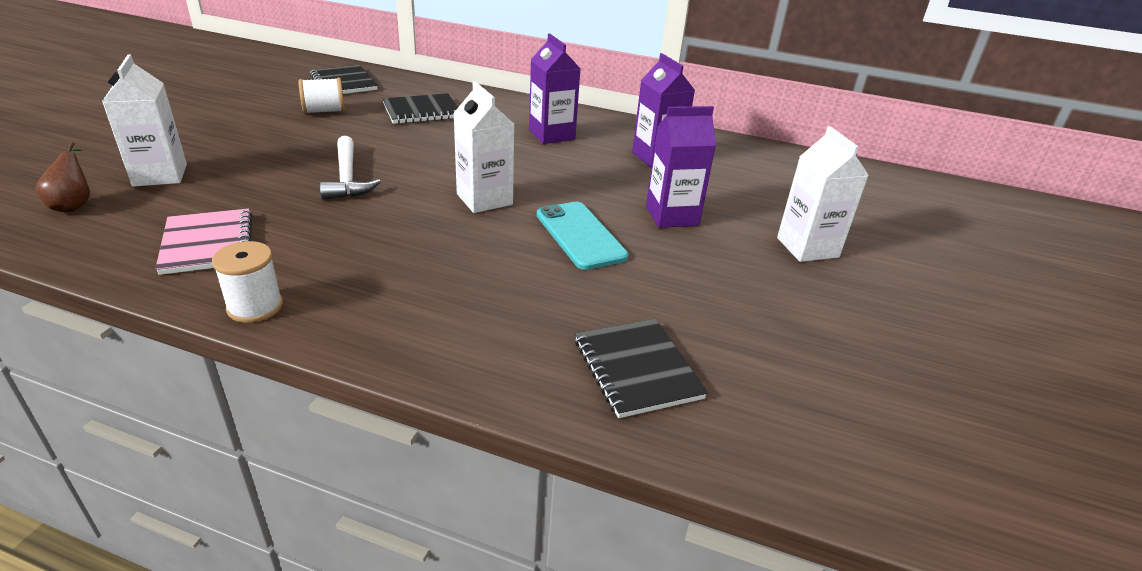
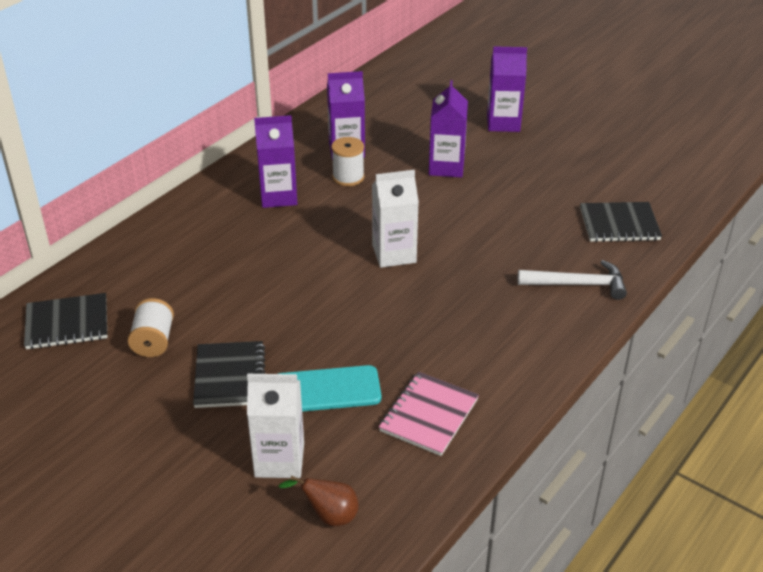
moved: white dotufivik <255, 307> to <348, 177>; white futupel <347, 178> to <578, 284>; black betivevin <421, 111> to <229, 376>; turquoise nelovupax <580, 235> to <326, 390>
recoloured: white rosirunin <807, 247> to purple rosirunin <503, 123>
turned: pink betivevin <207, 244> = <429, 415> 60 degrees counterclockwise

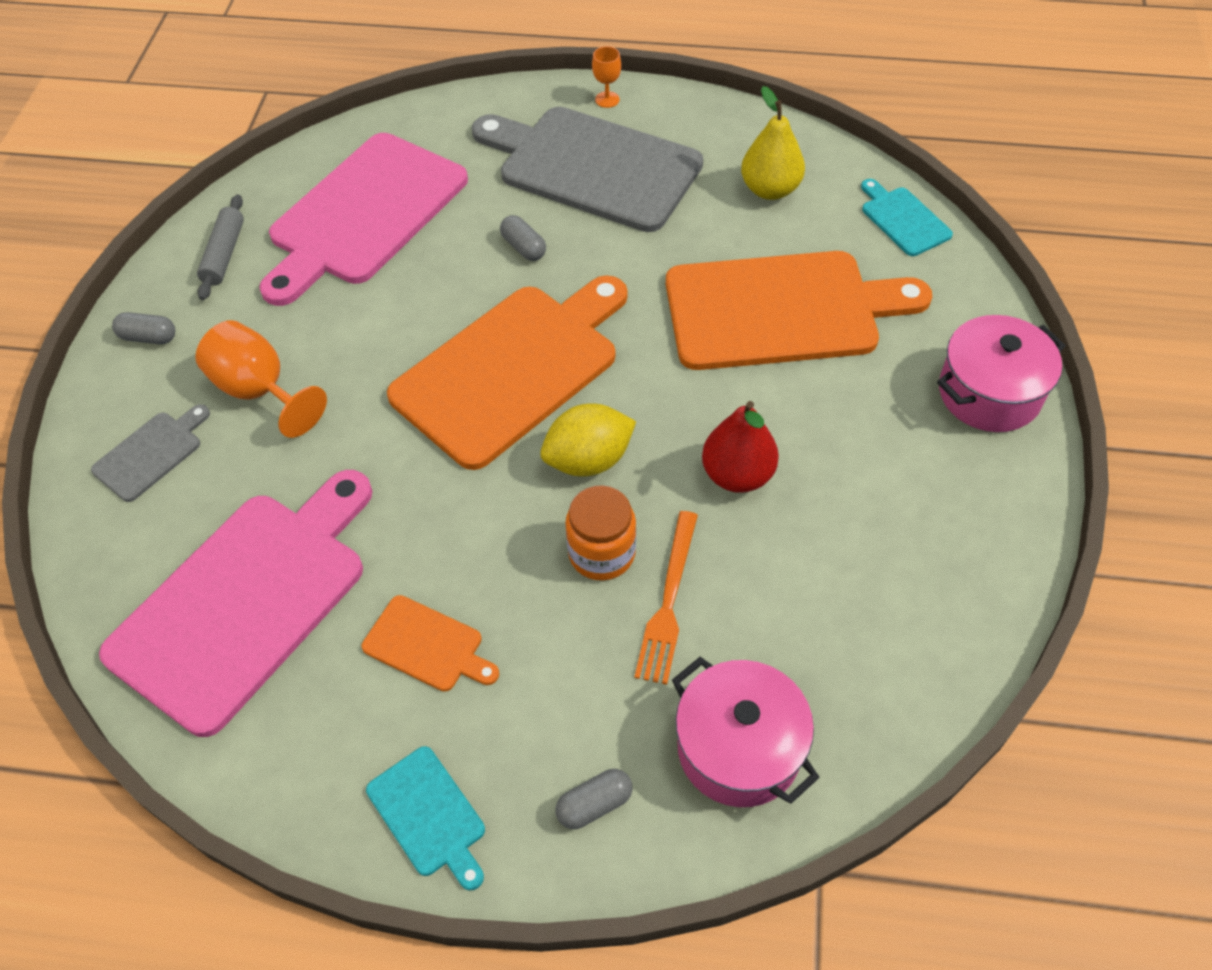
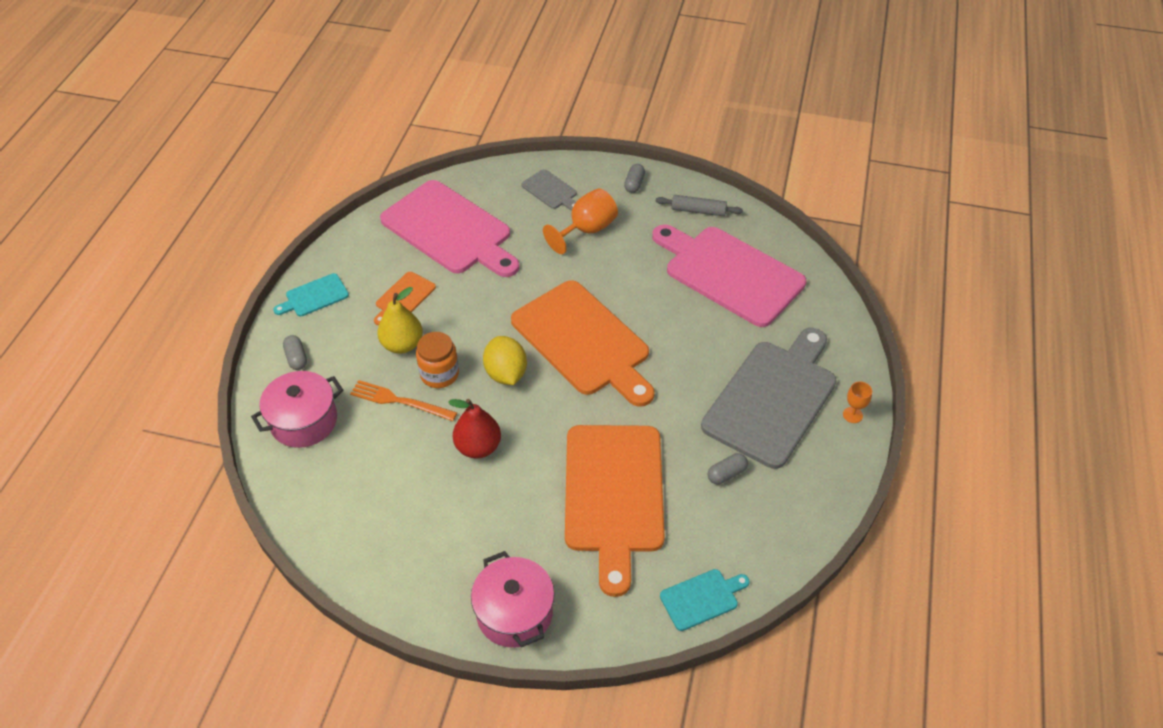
moved: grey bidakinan <524, 247> to <726, 474>; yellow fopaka <770, 189> to <402, 344>

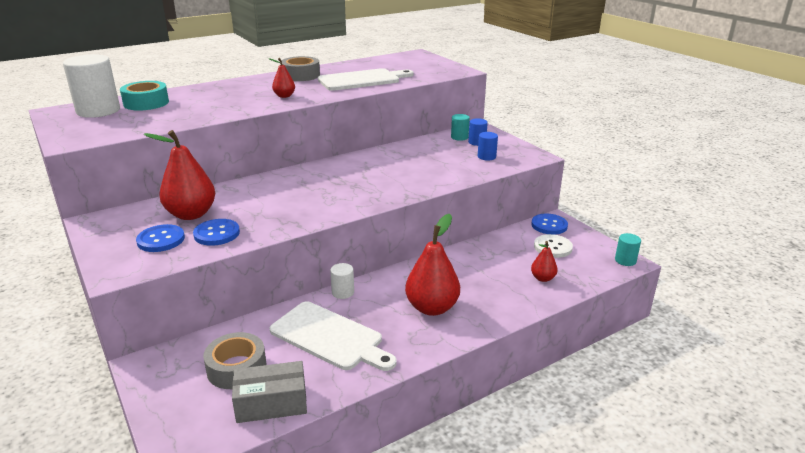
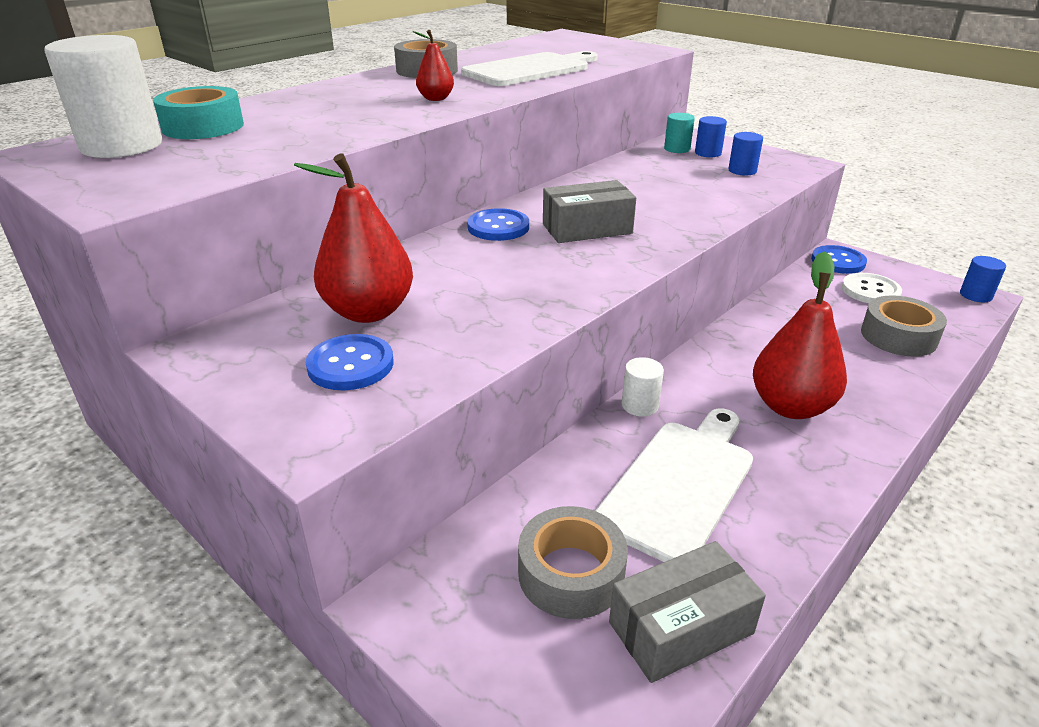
added: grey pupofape <587, 229>
moved: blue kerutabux <217, 234> to <498, 227>
replaced: red fopaka <542, 278> to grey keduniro <898, 336>
recoloured: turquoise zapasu <625, 260> to blue zapasu <975, 295>
turned: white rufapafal <329, 337> = <680, 484> 75 degrees counterclockwise

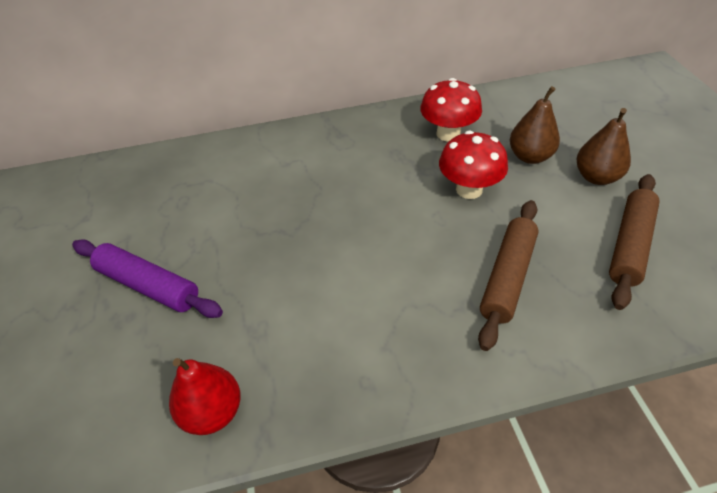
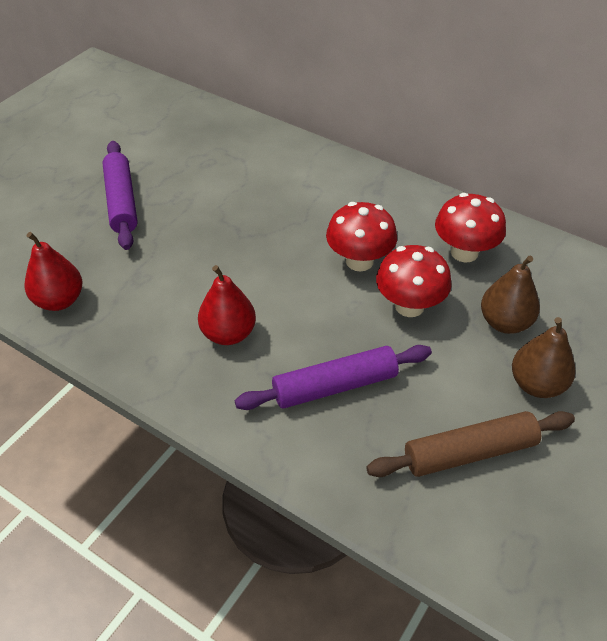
added: red fopaka <228, 334>; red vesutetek <359, 261>
recoloured: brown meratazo <508, 277> to purple meratazo <335, 386>

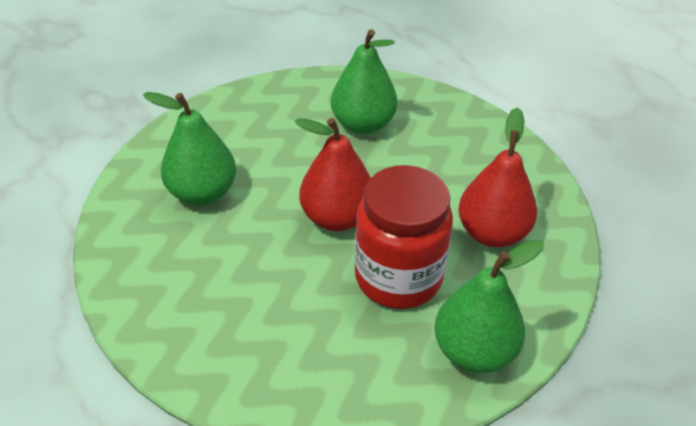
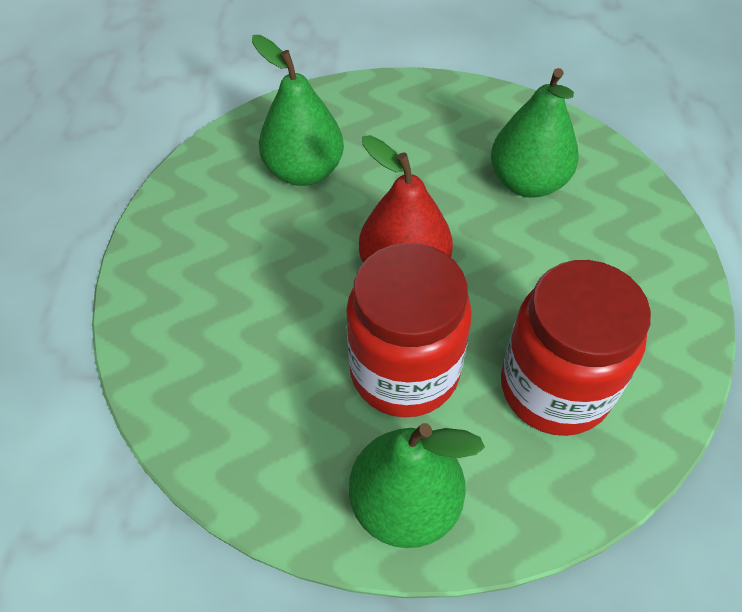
replaced: red fopaka <492, 233> to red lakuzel <554, 388>

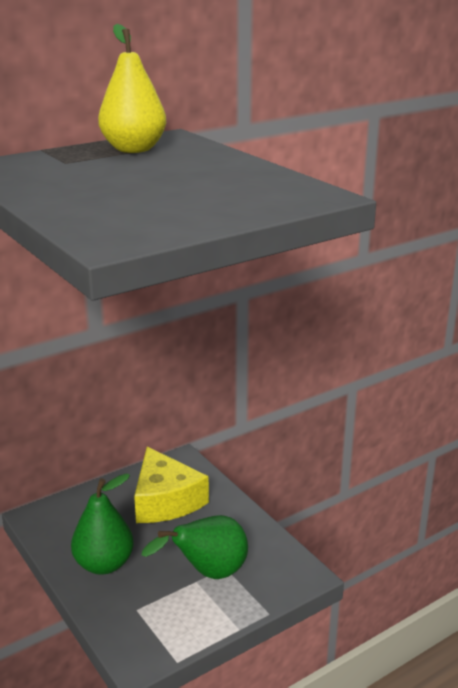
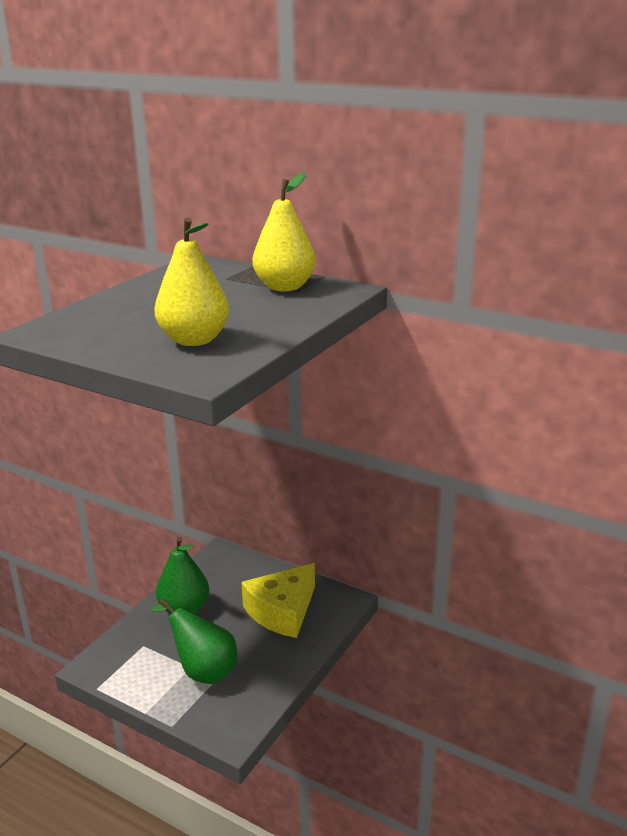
added: yellow fopaka <194, 340>

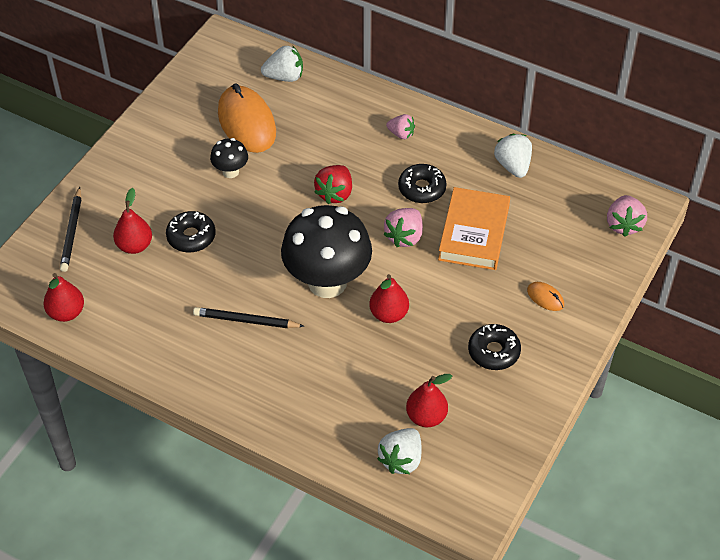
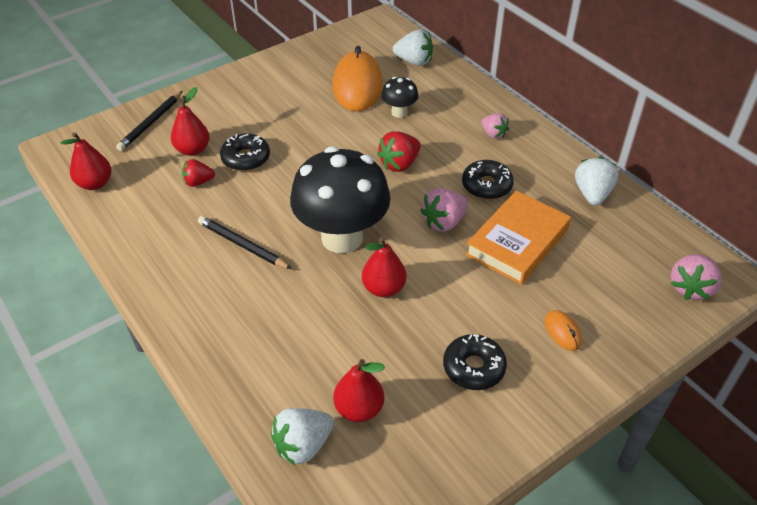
added: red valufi <198, 182>
moved: black vesutetek <230, 172> to <399, 112>

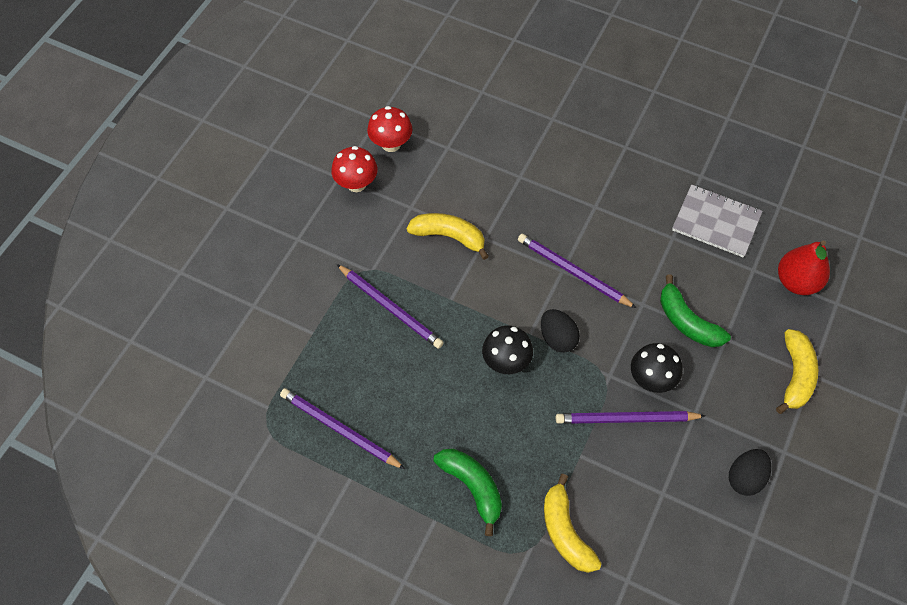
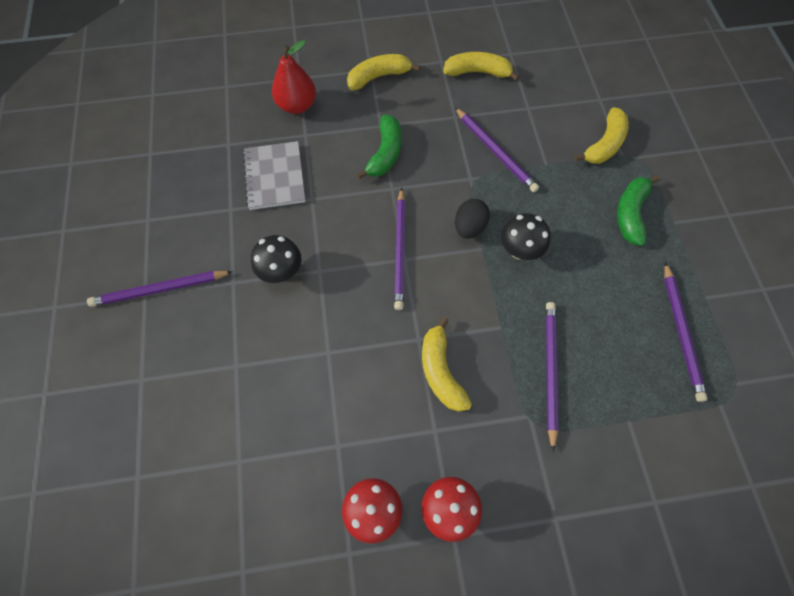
added: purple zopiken <160, 289>
moved: black vesutetek <651, 379> to <281, 272>
replaced: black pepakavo <745, 478> to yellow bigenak <477, 72>

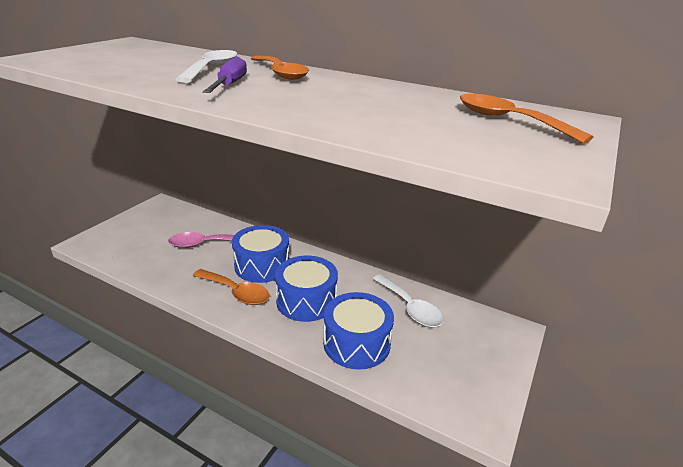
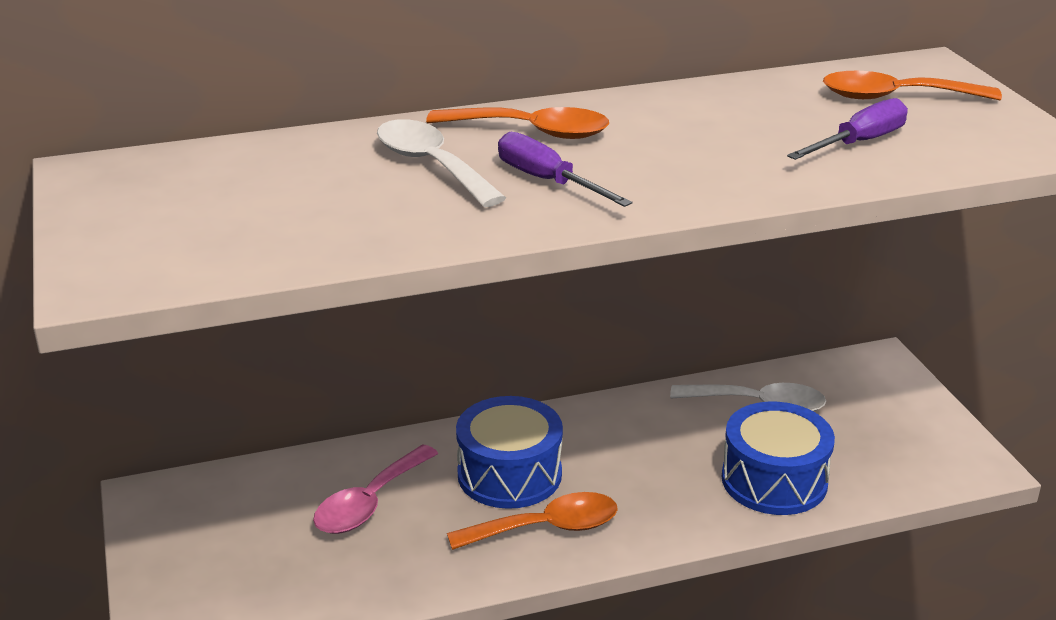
removed: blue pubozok <306, 300>
added: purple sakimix <859, 142>

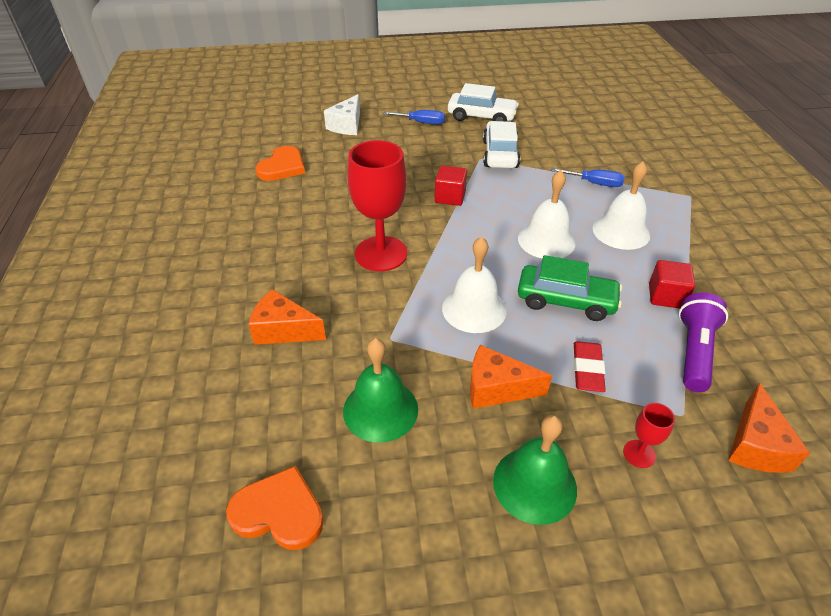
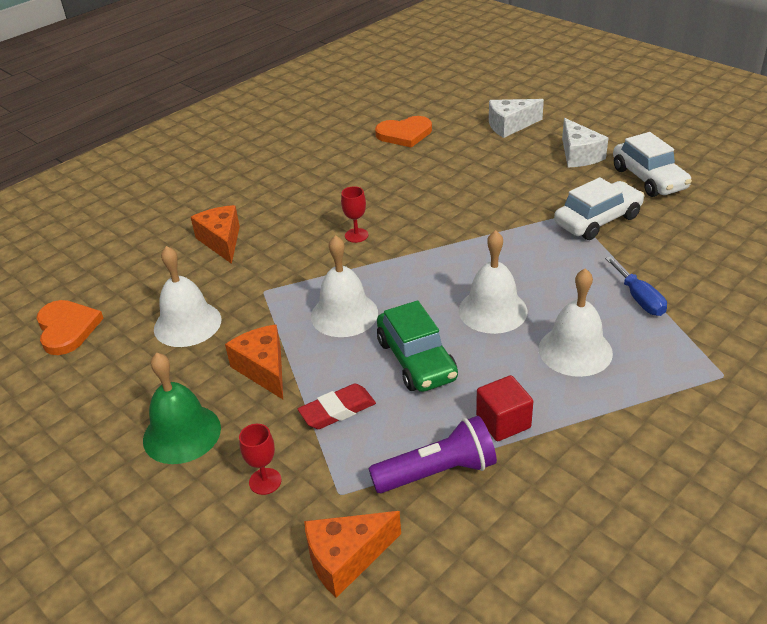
removed: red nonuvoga <450, 197>
replaced: blue sakimix <421, 123> to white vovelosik <579, 155>
recoloured: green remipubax <380, 409> to white remipubax <187, 324>
resized: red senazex <381, 253> = <356, 235> x0.44

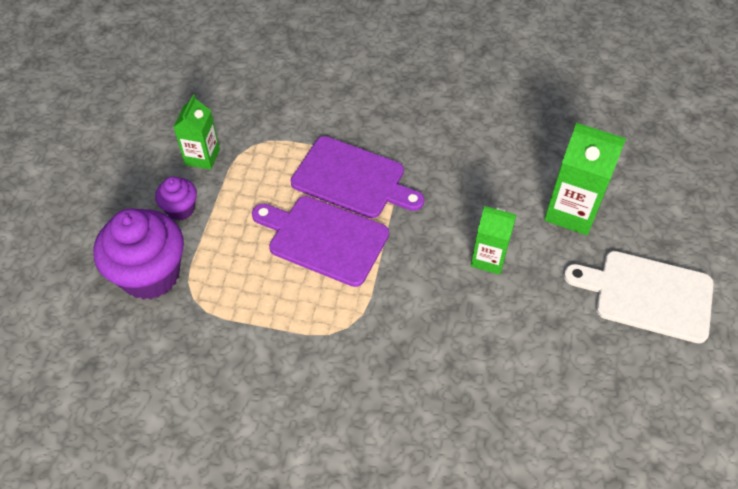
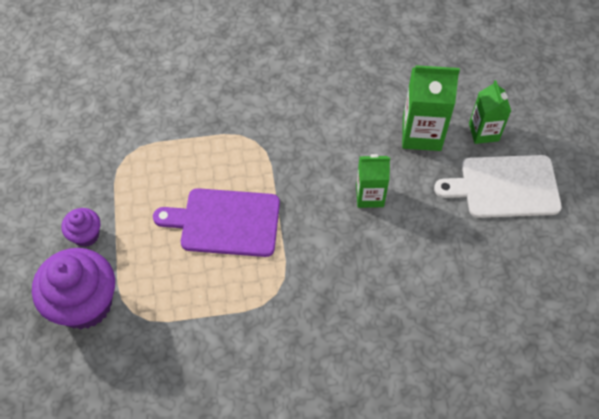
removed: purple rufapafal <353, 179>
moved: green rosirunin <202, 157> to <483, 132>

